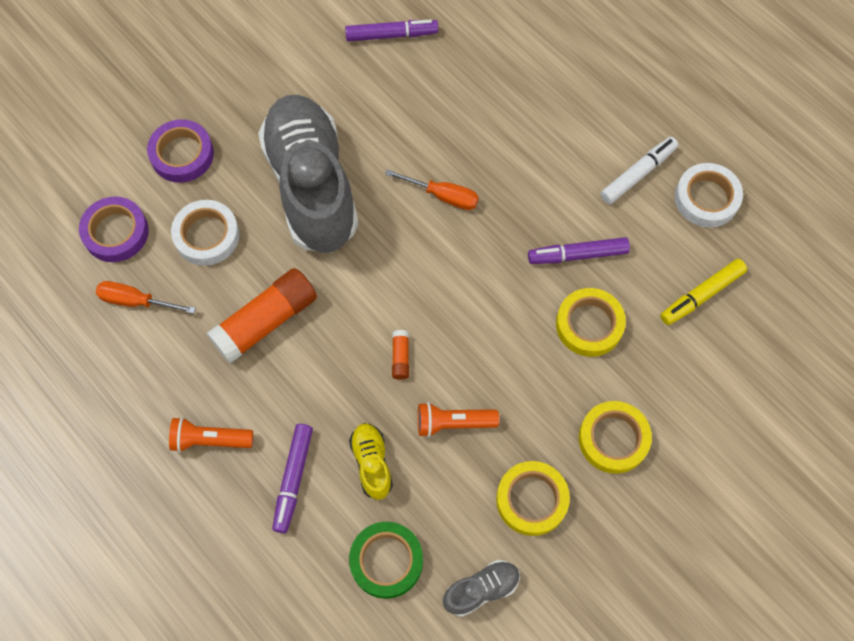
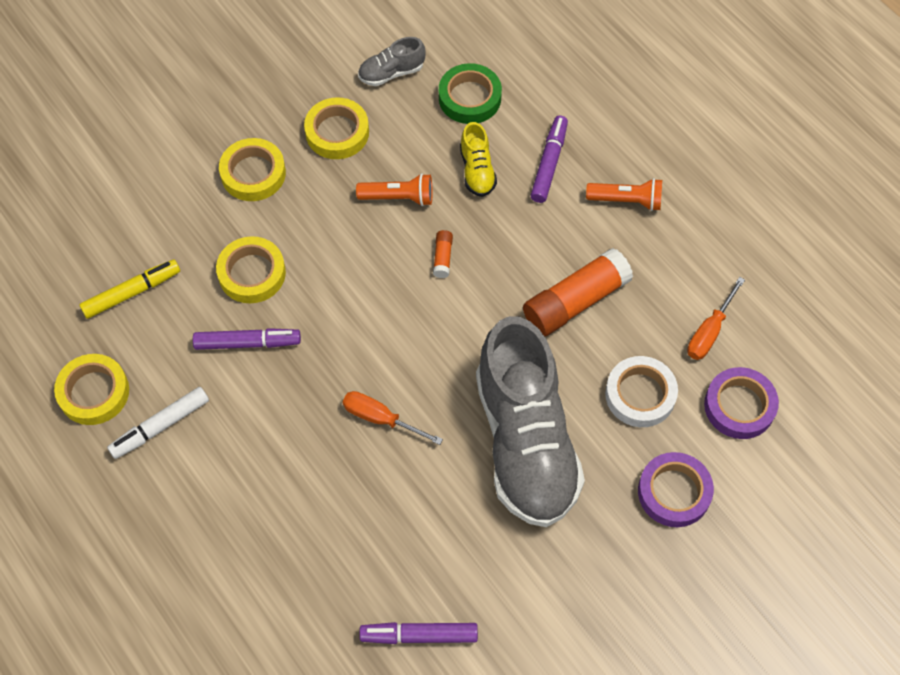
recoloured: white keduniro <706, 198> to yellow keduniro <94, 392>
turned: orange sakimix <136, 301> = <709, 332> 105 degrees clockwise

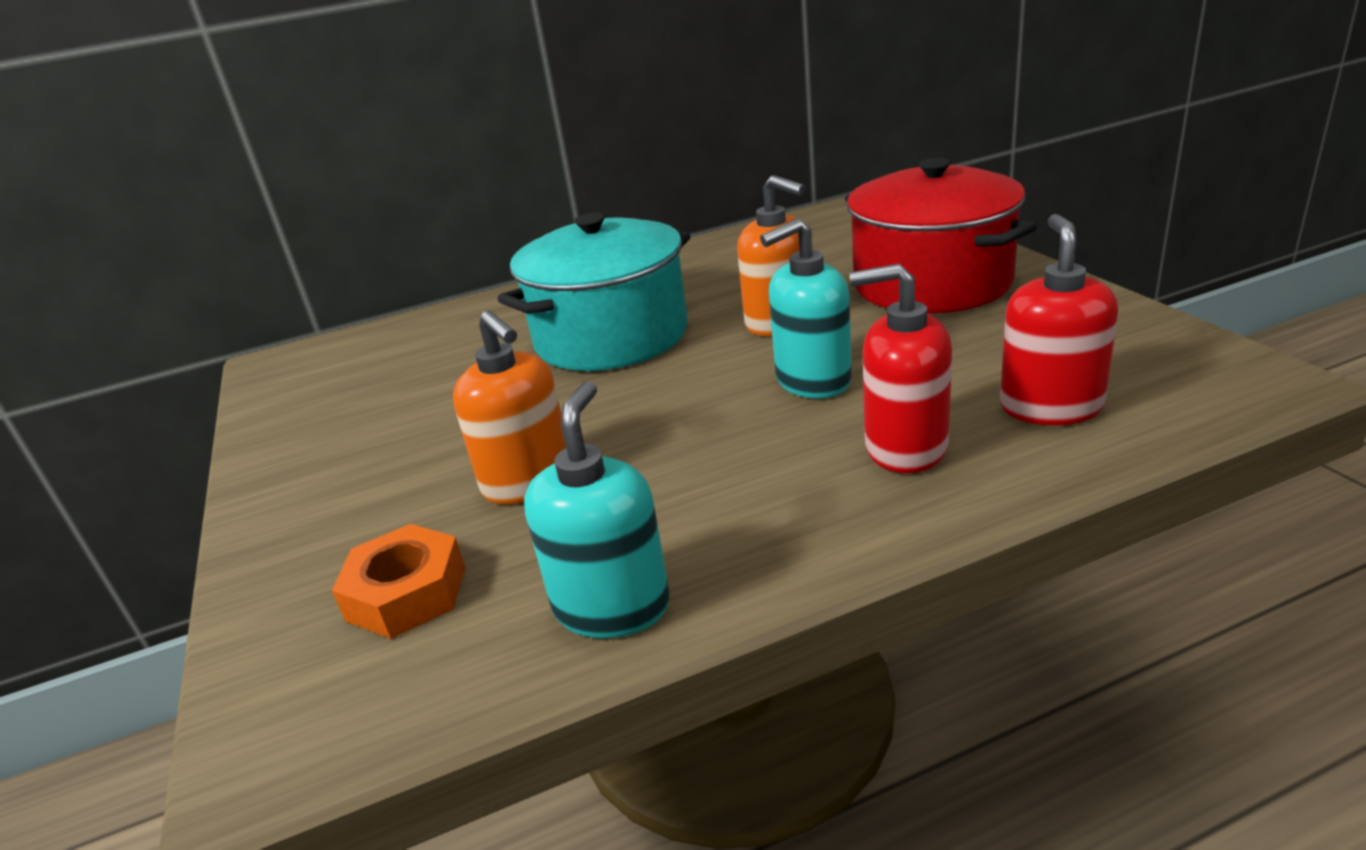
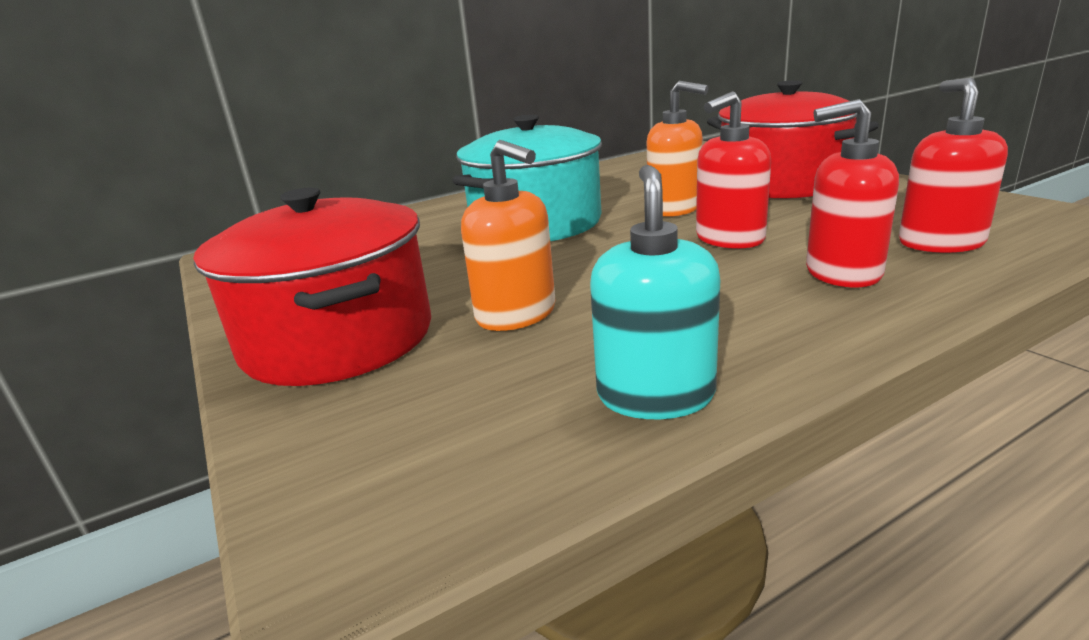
removed: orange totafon <407, 593>
added: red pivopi <338, 339>
recoloured: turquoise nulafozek <812, 381> to red nulafozek <729, 239>

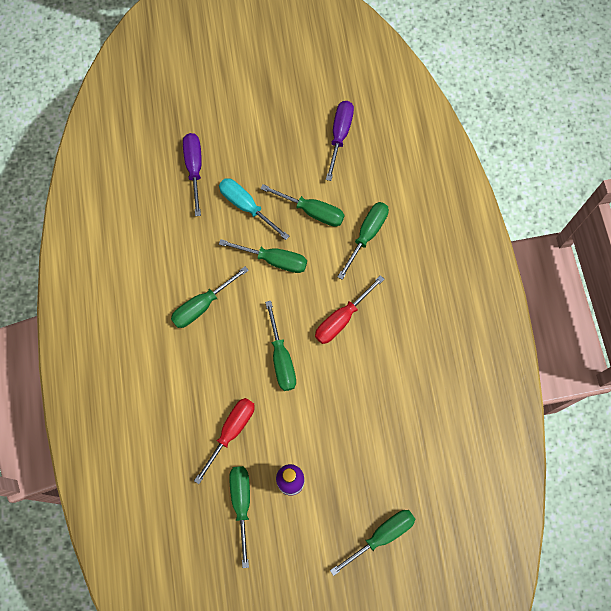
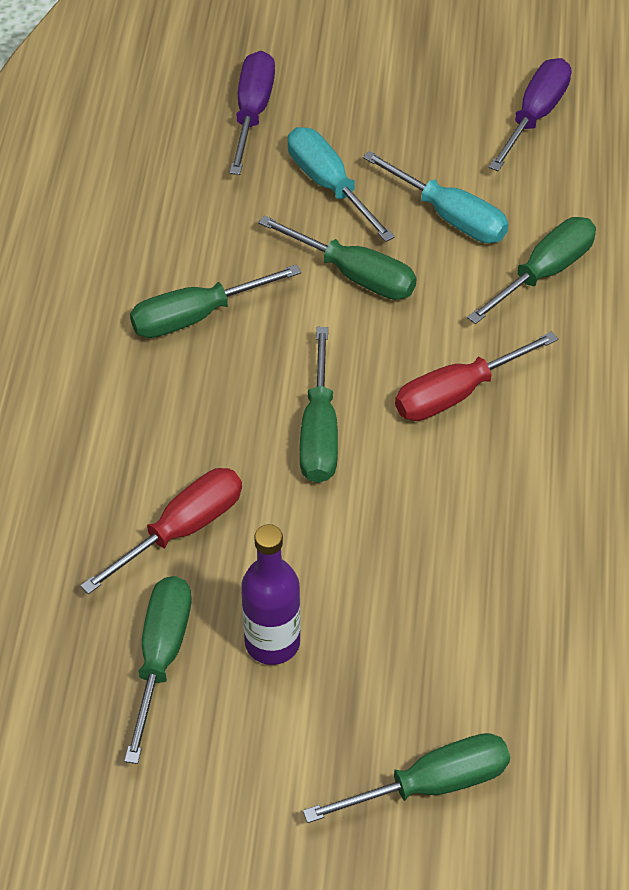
recoloured: green sakimix <313, 211> to turquoise sakimix <451, 217>

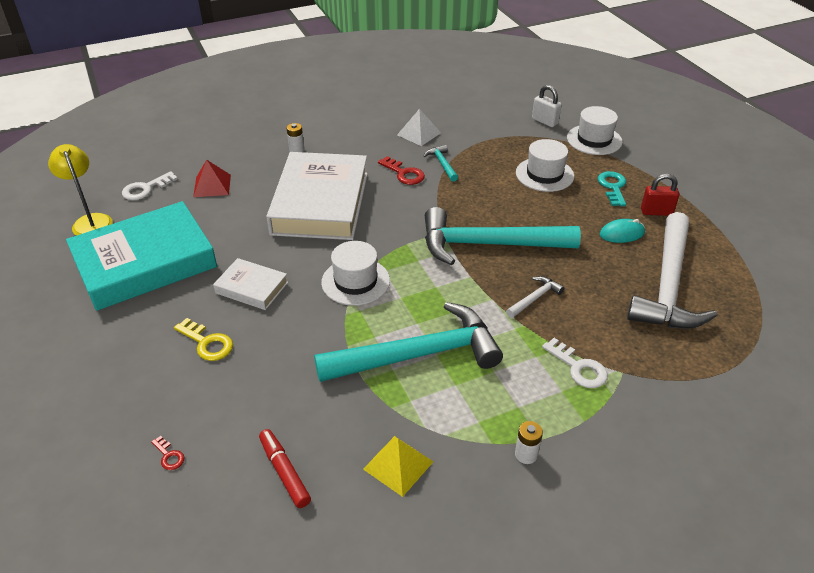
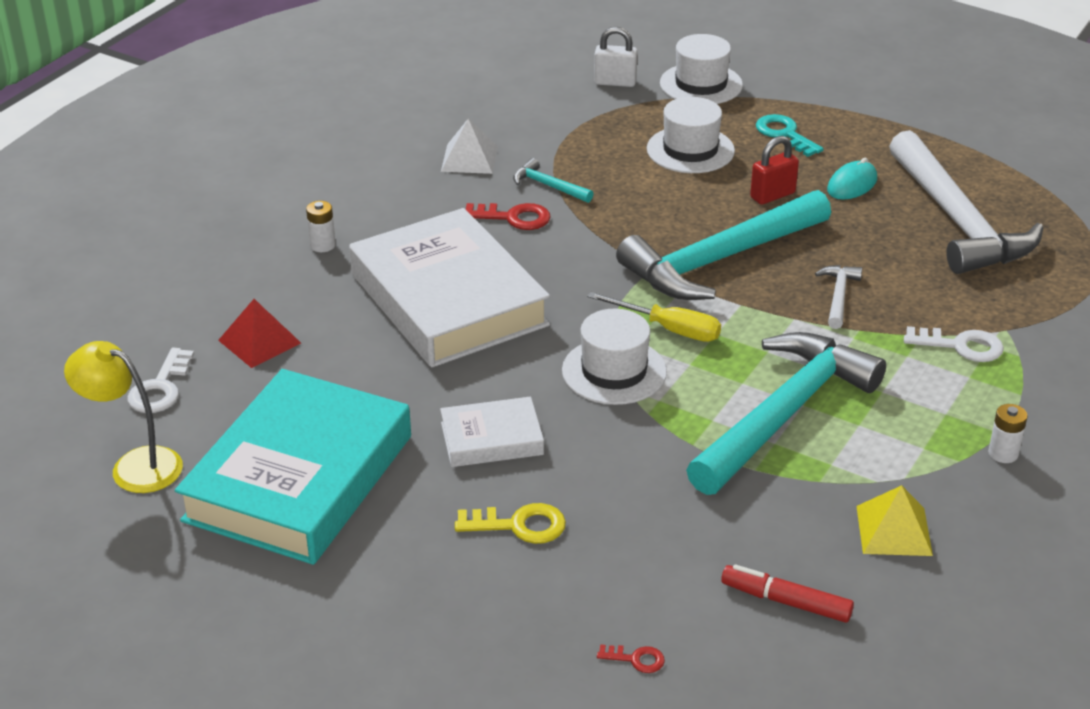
added: yellow sakimix <669, 329>
moved: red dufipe <656, 212> to <772, 195>

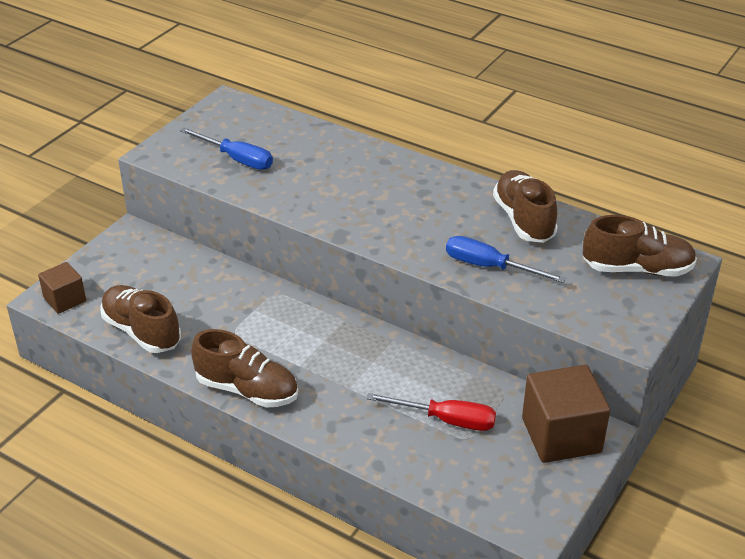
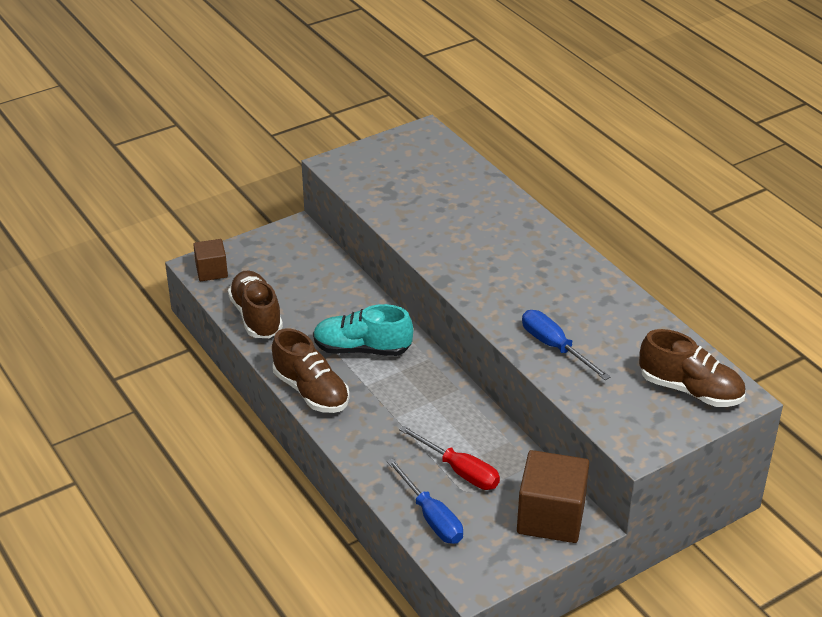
removed: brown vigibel <524, 220>
added: turquoise vigibel <362, 349>
moved: blue sakimix <237, 159> to <431, 517>

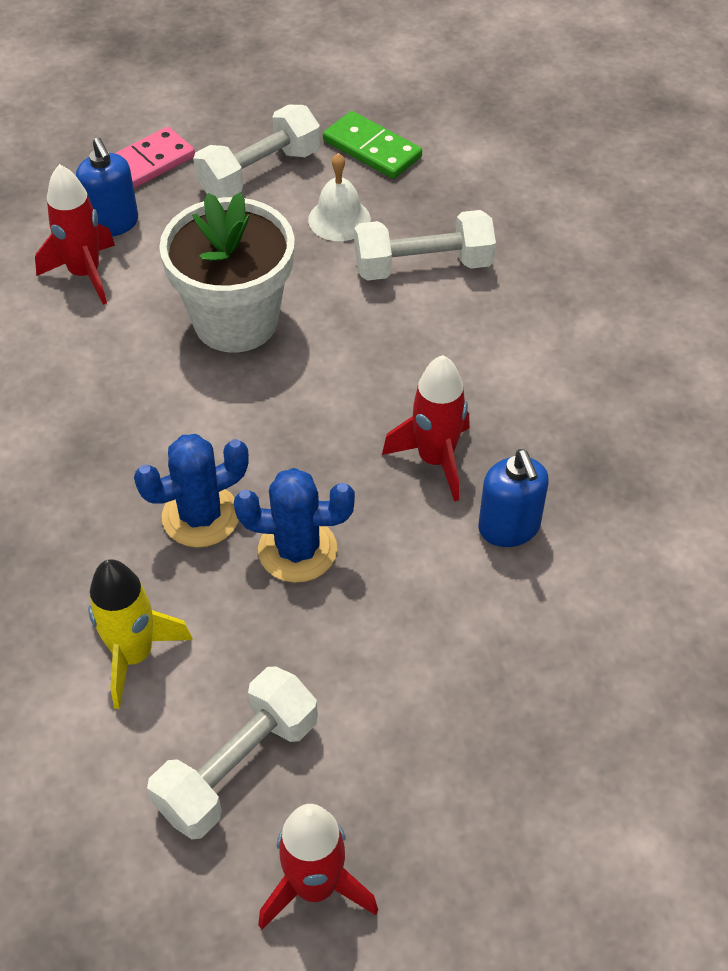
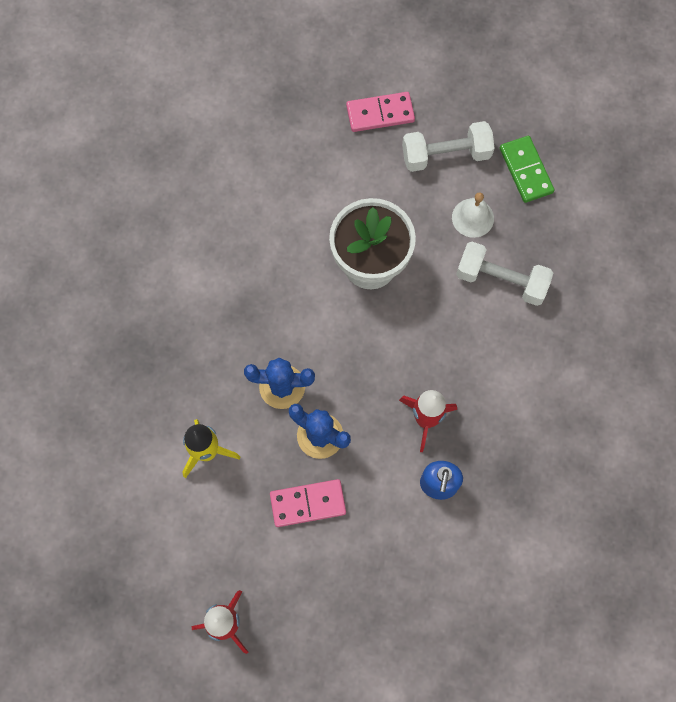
removed: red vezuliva <85, 274>; blue nulafozek <113, 223>; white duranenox <238, 767>
added: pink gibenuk <308, 503>

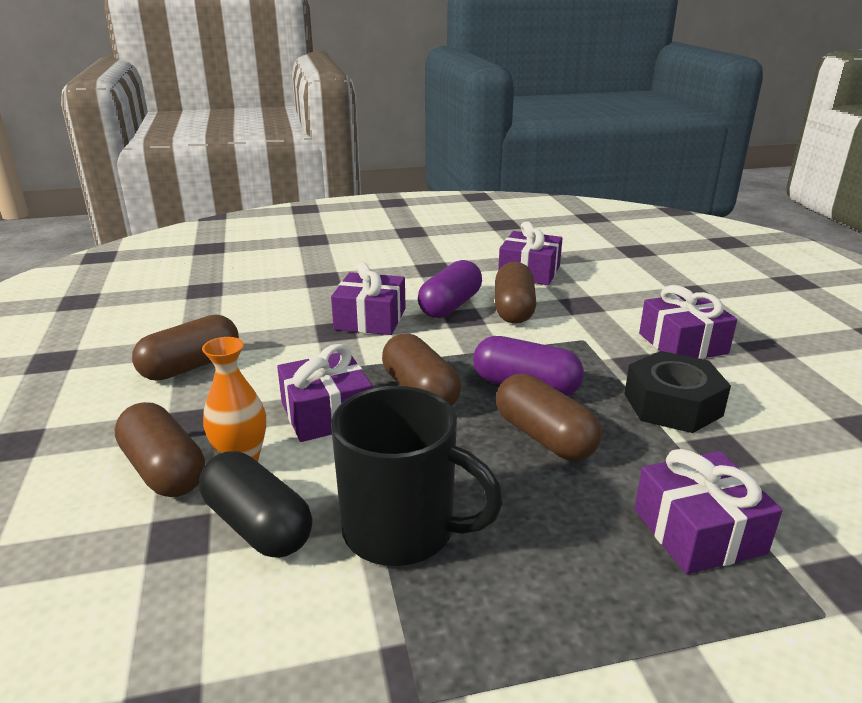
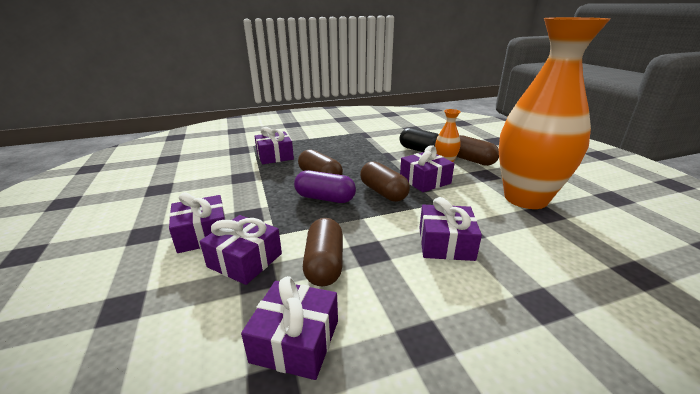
removed: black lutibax <402, 531>; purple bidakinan <450, 306>; black totafon <672, 405>
added: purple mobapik <245, 260>
replaced: brown bidakinan <191, 366> to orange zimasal <525, 198>

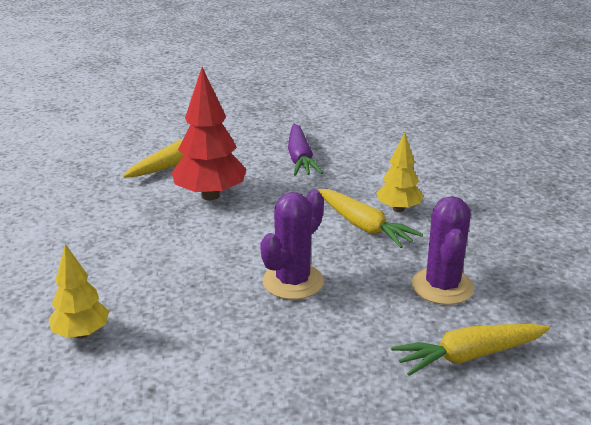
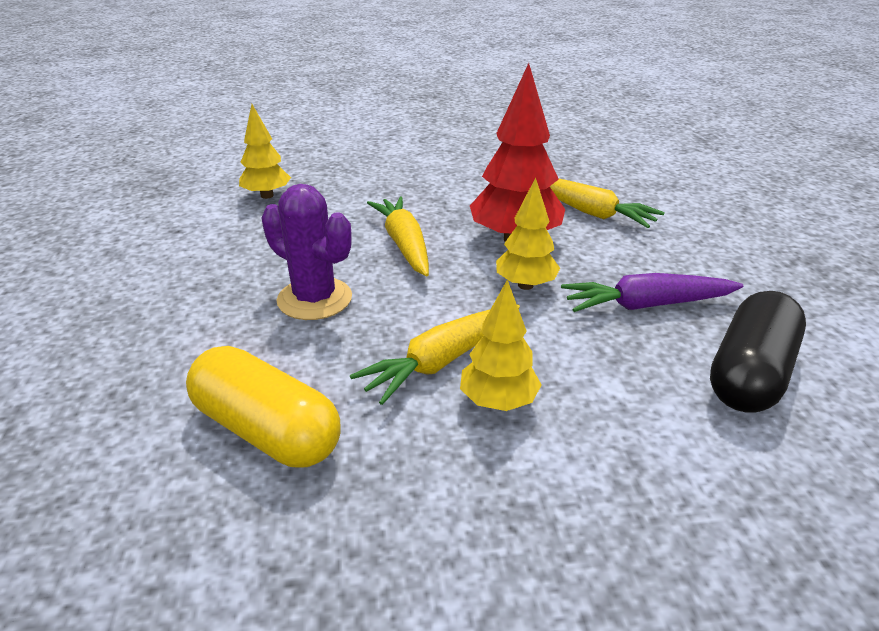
added: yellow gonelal <525, 285>; black bidakinan <749, 374>
moved: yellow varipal <469, 356> to <404, 244>
replaced: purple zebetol <442, 286> to yellow bidakinan <267, 430>

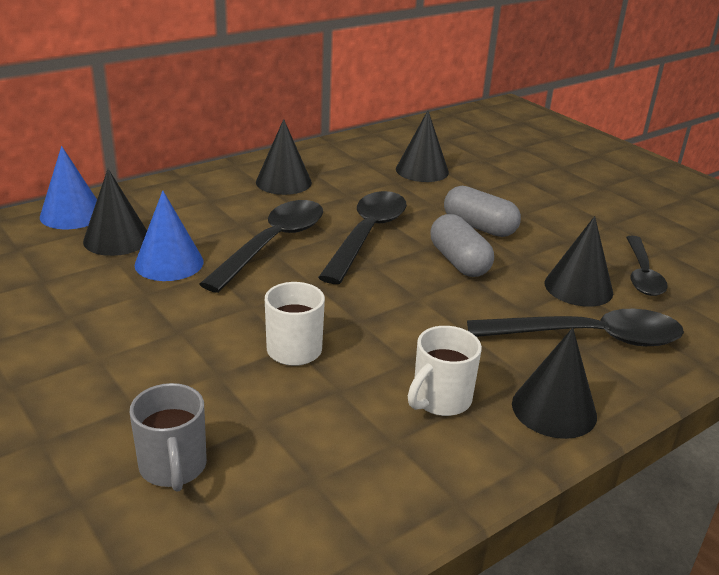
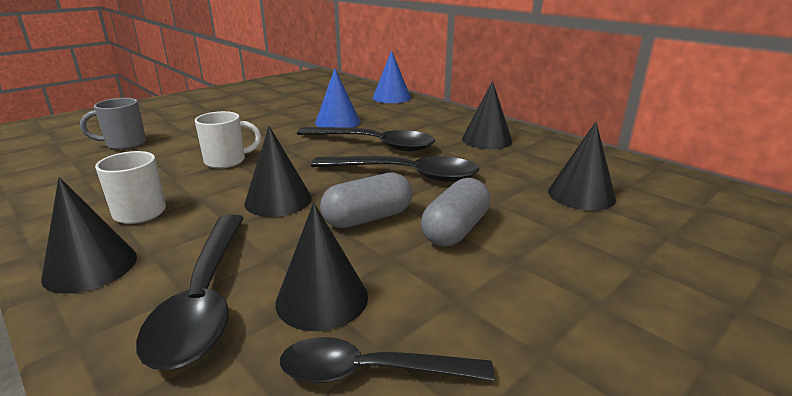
moved: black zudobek <116, 239> to <278, 200>

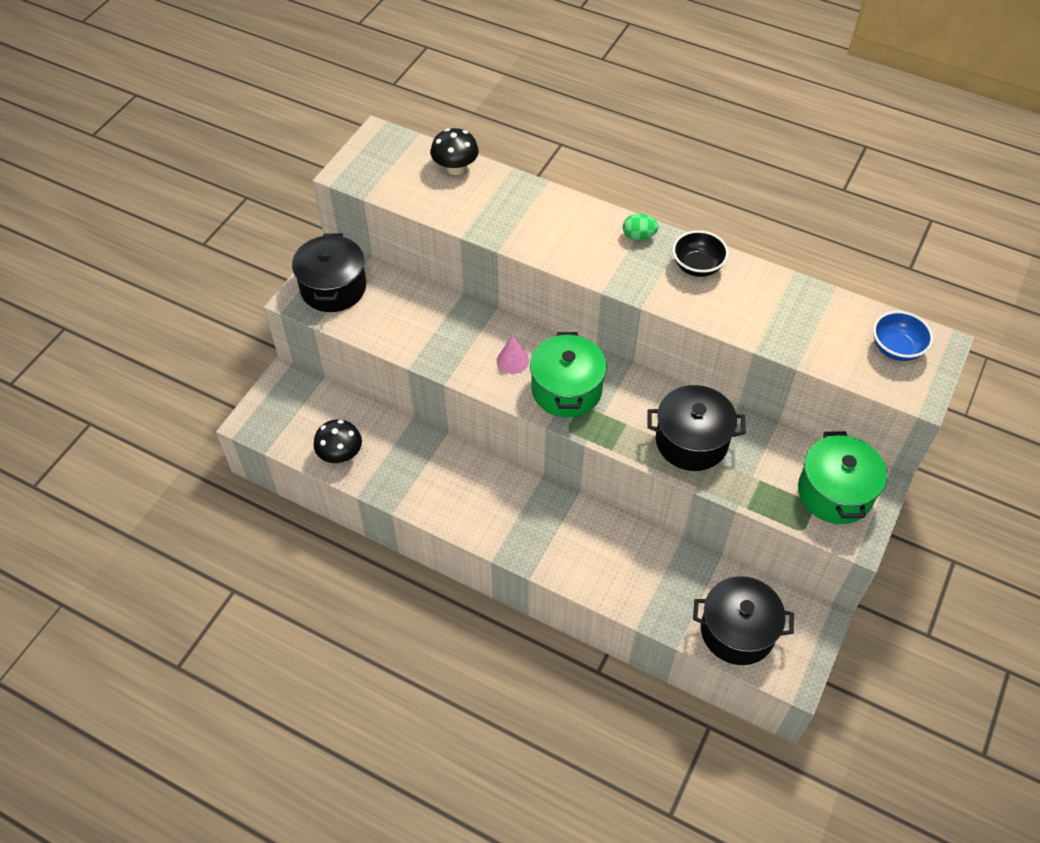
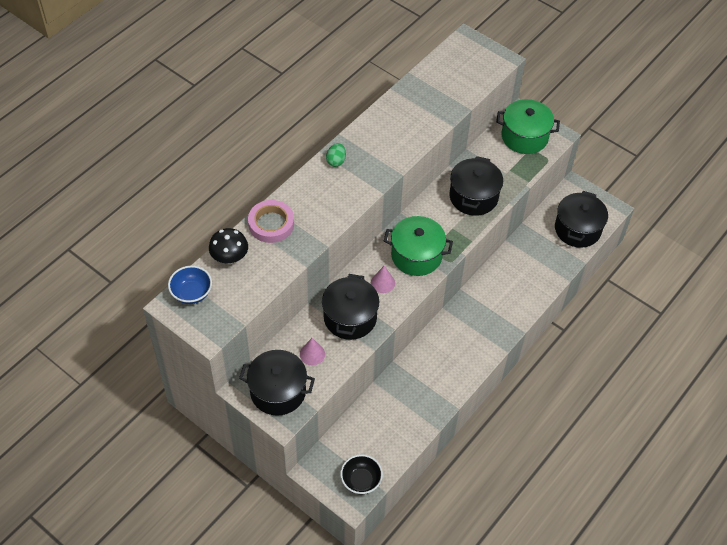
removed: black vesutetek <340, 455>
added: pink keduniro <271, 224>; pink zudobek <312, 354>; black pivopi <350, 317>
moved: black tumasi <697, 266> to <361, 481>; blue tumasi <896, 348> to <192, 293>

